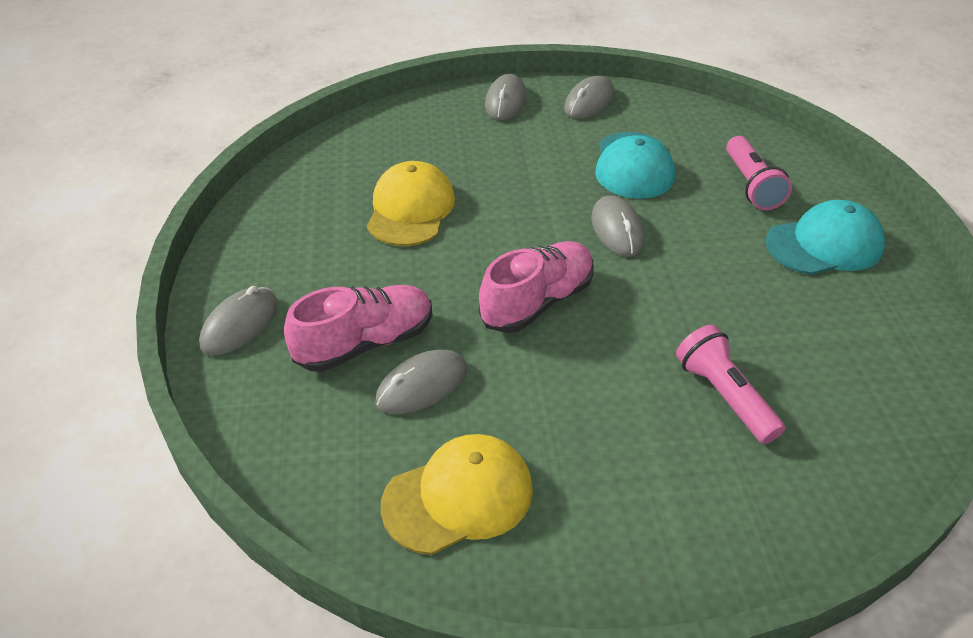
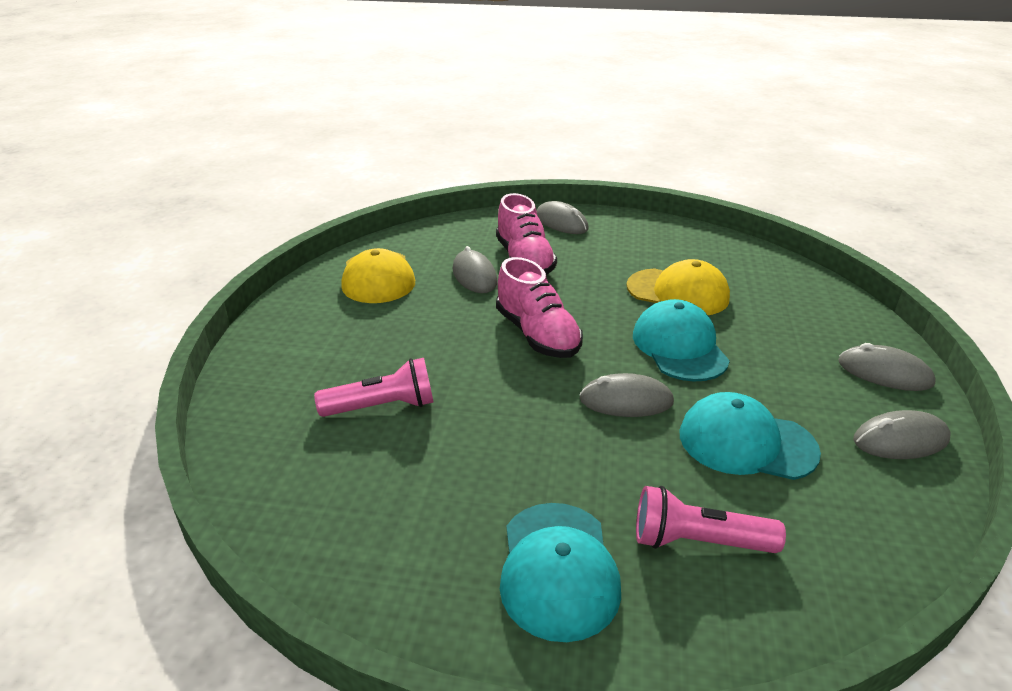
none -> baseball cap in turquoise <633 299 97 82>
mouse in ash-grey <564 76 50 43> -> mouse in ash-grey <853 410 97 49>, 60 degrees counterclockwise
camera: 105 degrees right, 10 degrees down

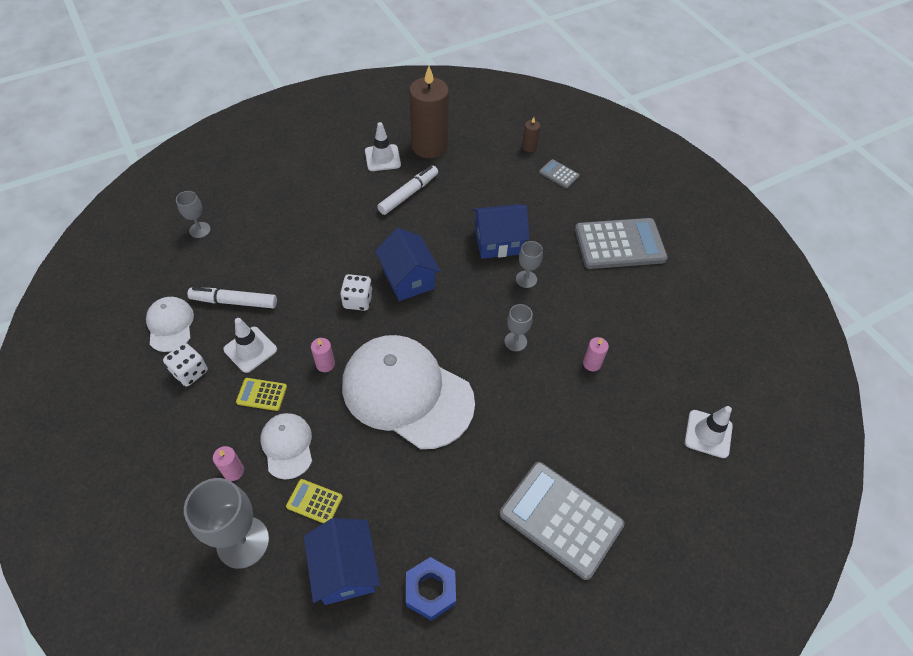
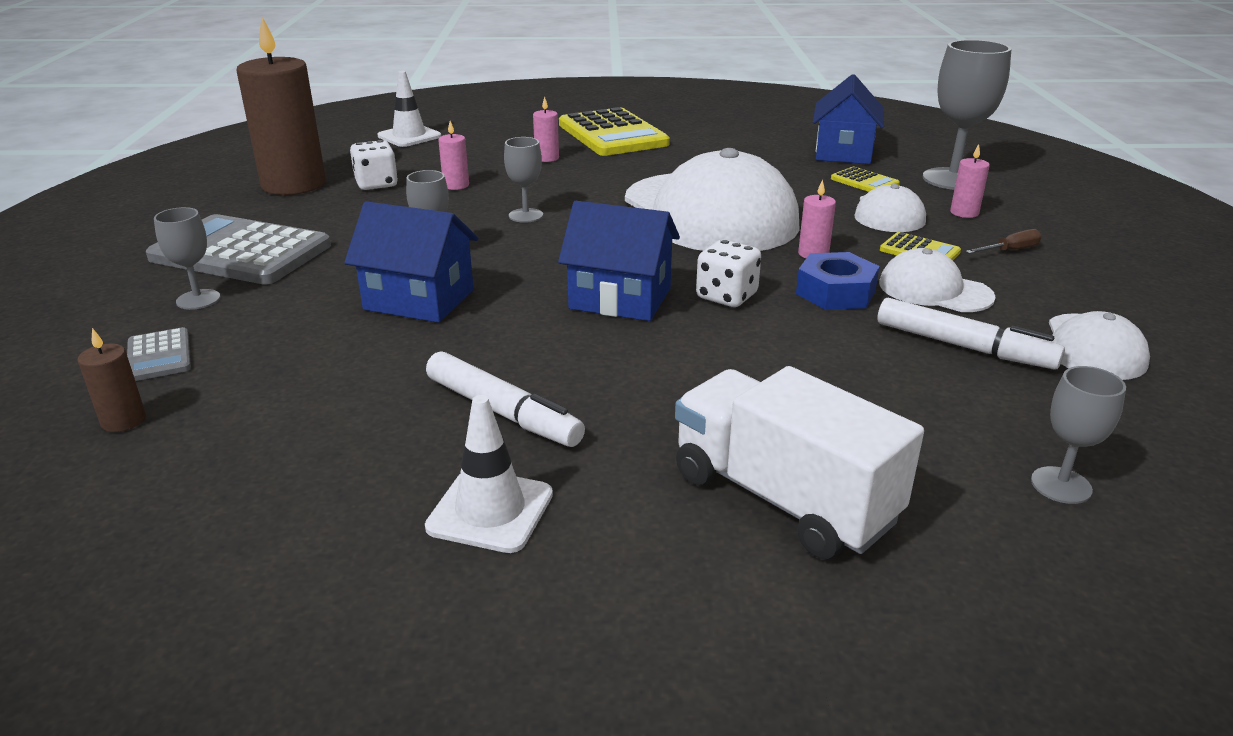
none -> goblet in ash-grey <154 207 66 103>
none -> wax candle in rosy <533 97 26 65>
none -> toy truck in pure white <675 366 249 193>
none -> screwdriver in dark brown <965 229 77 25>
dice in pure white <163 343 45 43> -> dice in pure white <350 140 48 50>, moved
nut in blue <406 557 50 64> -> nut in blue <796 252 84 58>, moved
wax candle in dark brown <409 66 40 92> -> wax candle in dark brown <237 17 89 178>, moved
traffic cone in pure white <223 318 54 55> -> baseball cap in pure white <879 248 117 64>
pocket calculator in ash-grey <500 462 125 118> -> pocket calculator in yellow <559 107 111 49>
cottage in blue <375 228 66 73> -> cottage in blue <558 201 122 120>, 75 degrees counterclockwise
felt pen in pure white <377 166 61 49> -> felt pen in pure white <426 351 159 96>, 120 degrees counterclockwise
camera: 150 degrees left, 25 degrees down

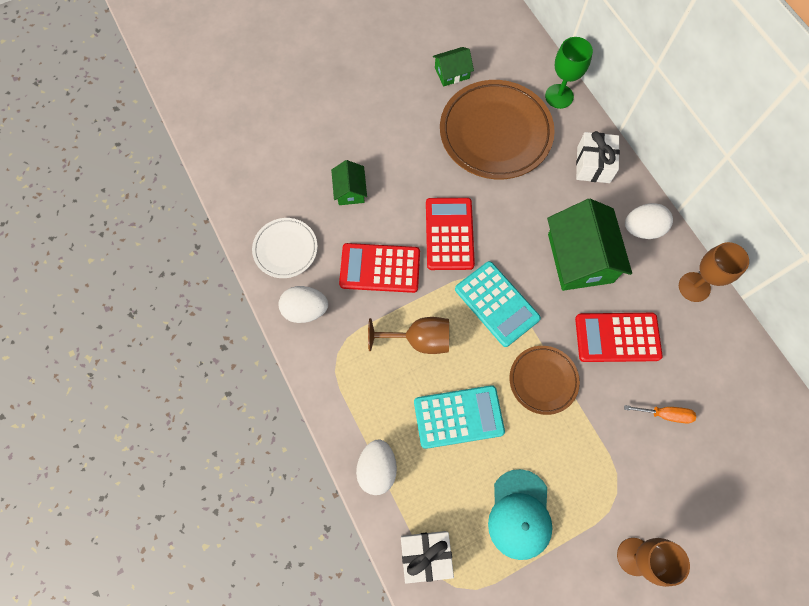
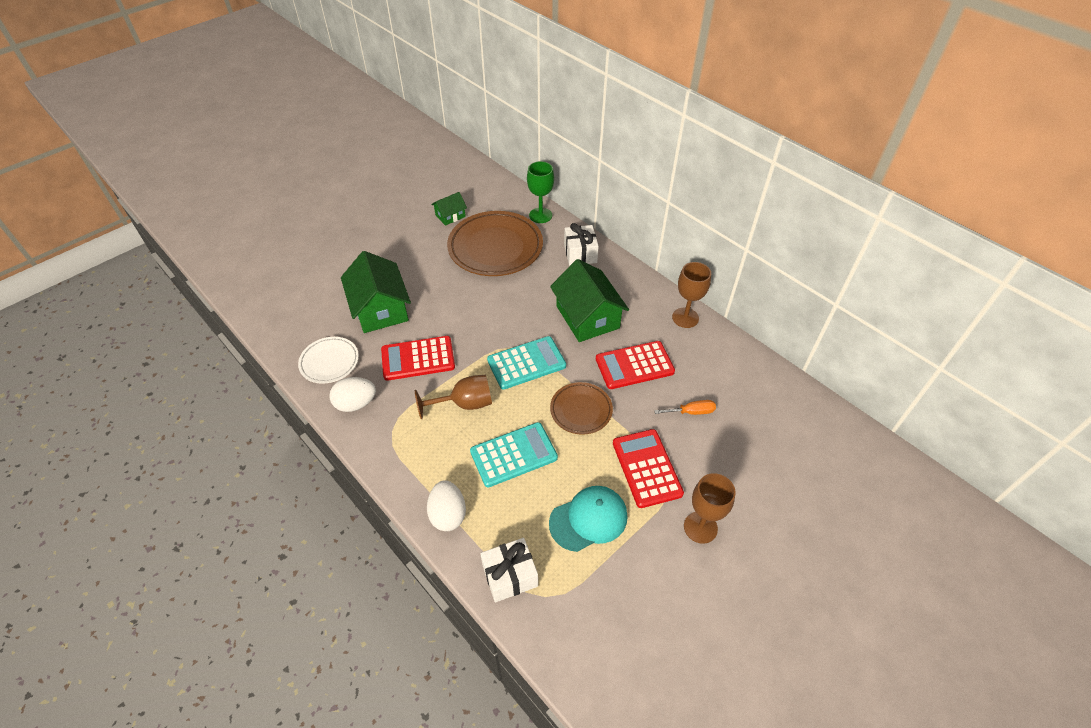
egg shape in pure white <625 203 48 36> -> none
pocket calculator in crimson <426 198 49 72> -> pocket calculator in crimson <613 429 71 79>, moved
pocket calculator in turquoise <455 261 86 86> -> pocket calculator in turquoise <487 336 79 54>, 60 degrees counterclockwise
baseball cap in turquoise <488 469 64 91> -> baseball cap in turquoise <549 486 79 66>, 105 degrees counterclockwise
cottage in emerald <331 160 36 45> -> cottage in emerald <341 251 70 82>, x1.97
camera: 15 degrees left, 20 degrees down

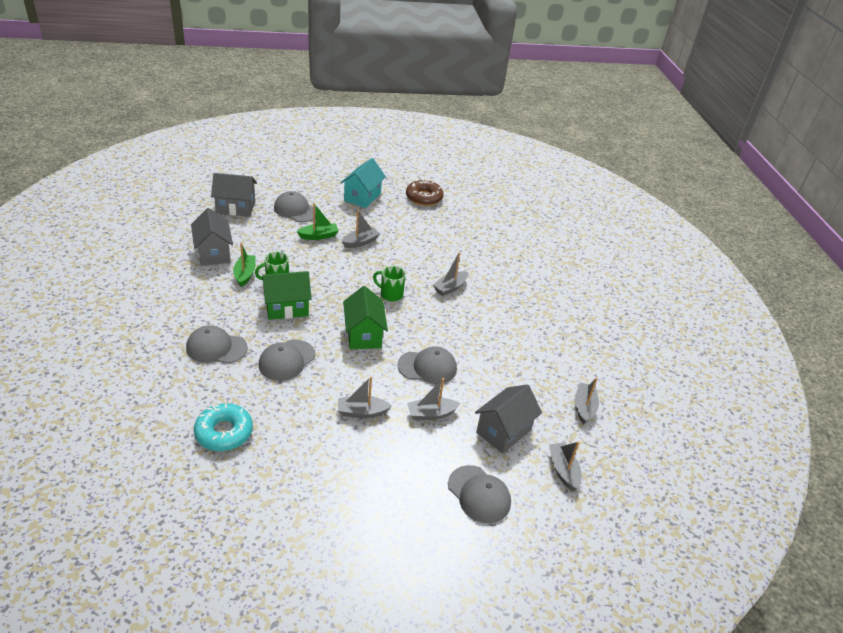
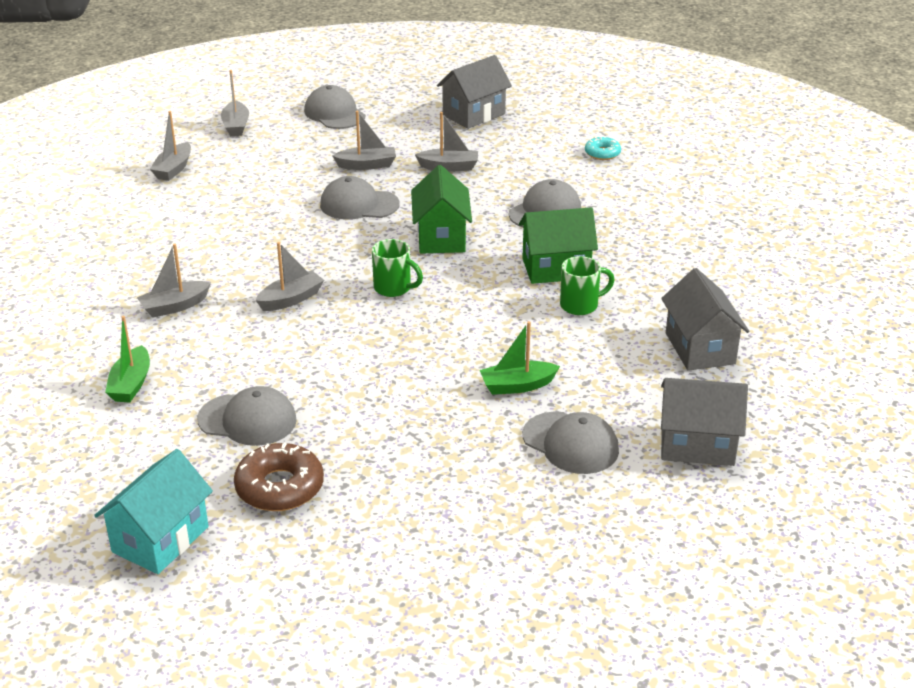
baseball cap in ash-grey <186 325 62 38> -> baseball cap in ash-grey <197 386 100 60>, moved
boat in emerald <233 243 23 44> -> boat in emerald <105 316 45 87>, moved
cottage in turquoise <340 158 46 50> -> cottage in turquoise <94 449 119 125>, moved
boat in ash-grey <342 210 38 38> -> boat in ash-grey <137 244 74 74>, moved
cottage in ash-grey <475 384 67 70> -> cottage in ash-grey <437 55 75 74>, moved
donut in turquoise <194 403 59 48> -> donut in turquoise <585 136 36 24>, x0.58
camera: 170 degrees left, 5 degrees down

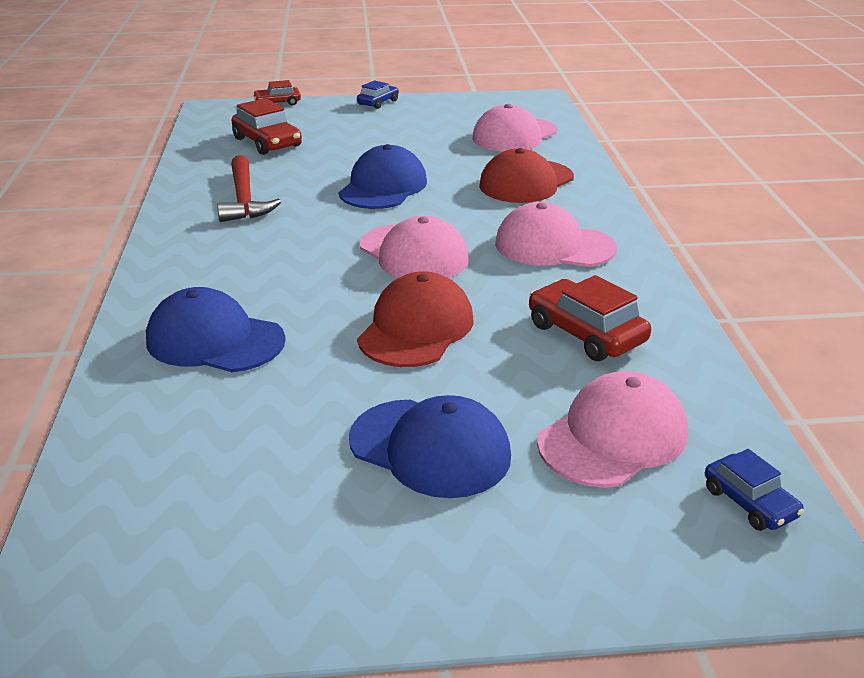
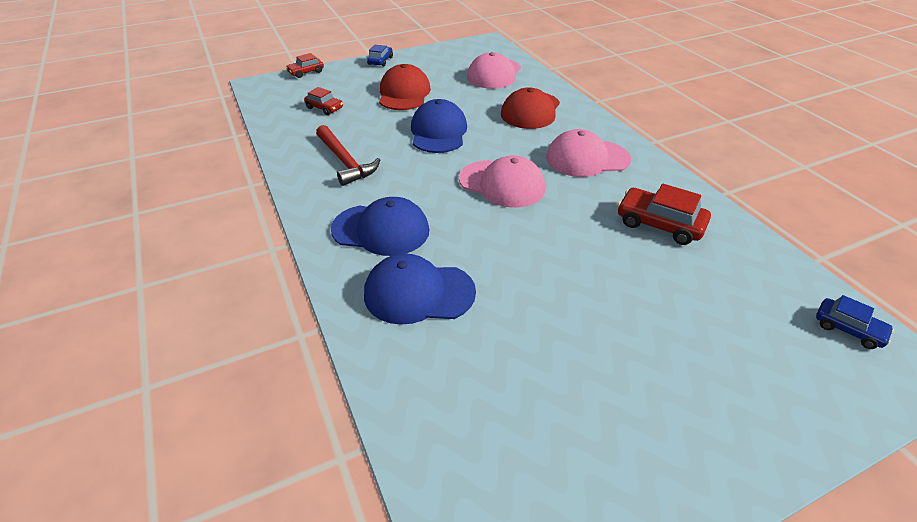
baseball cap in rosy <537 371 151 117> -> none
baseball cap in blue <349 395 162 103> -> baseball cap in blue <331 197 98 59>, moved
baseball cap in crimson <357 271 117 96> -> baseball cap in crimson <379 64 52 46>, moved
automobile in crimson <231 98 71 57> -> automobile in crimson <304 87 39 28>, x0.61
camera: 20 degrees left, 10 degrees up

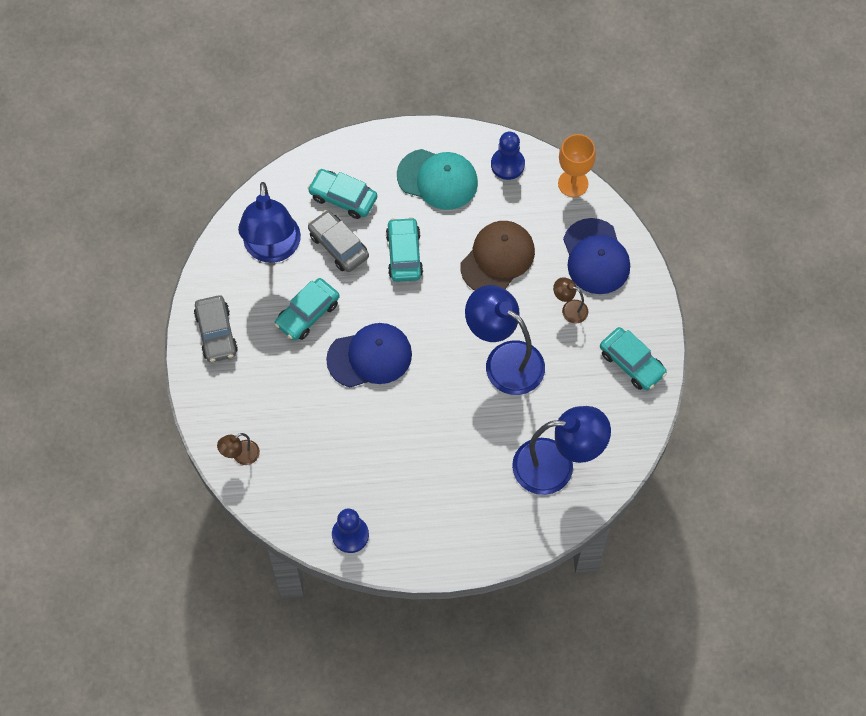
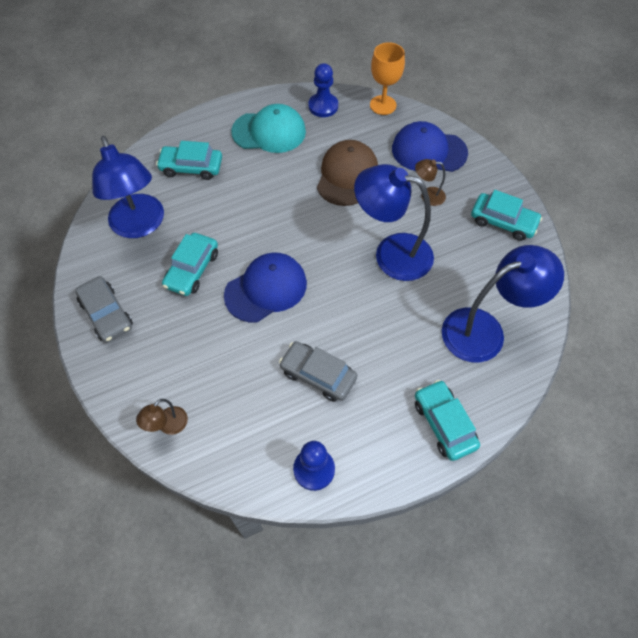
automobile in ash-grey <308 210 61 62> -> automobile in ash-grey <279 341 78 61>, moved
automobile in turquoise <386 217 37 65> -> automobile in turquoise <415 380 65 81>, moved
baseball cap in blue <563 218 67 76> -> baseball cap in blue <392 121 76 51>, 135 degrees clockwise
camera: 20 degrees left, 5 degrees down

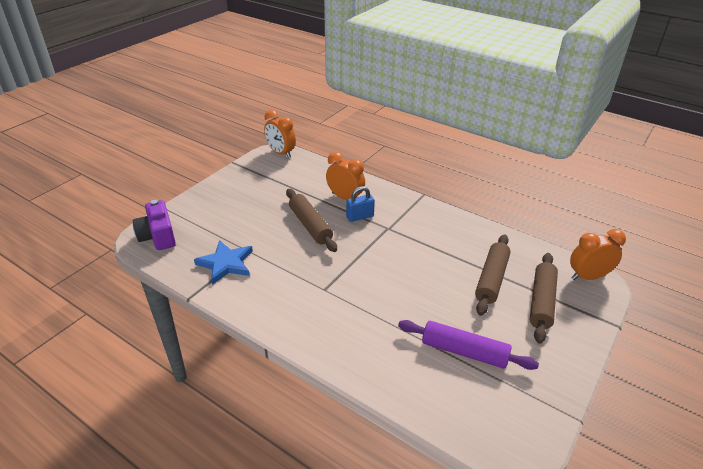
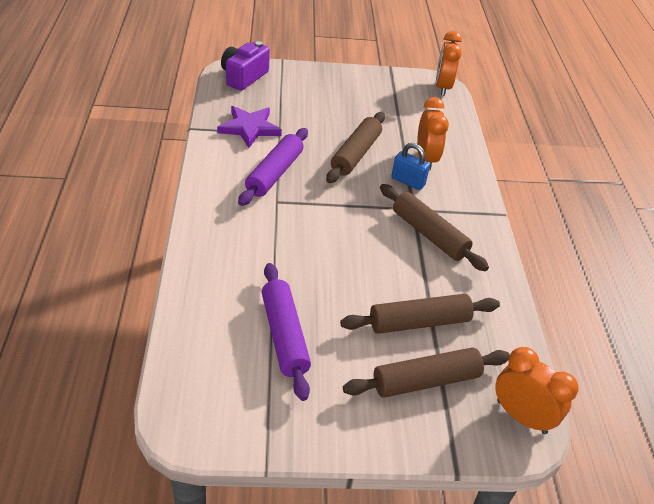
none -> pastry roller in violet <238 128 70 78>
none -> pastry roller in dark brown <380 184 109 87>
five-pointed star in blue <194 240 59 45> -> five-pointed star in violet <217 106 65 42>
camera: 50 degrees right, 5 degrees up

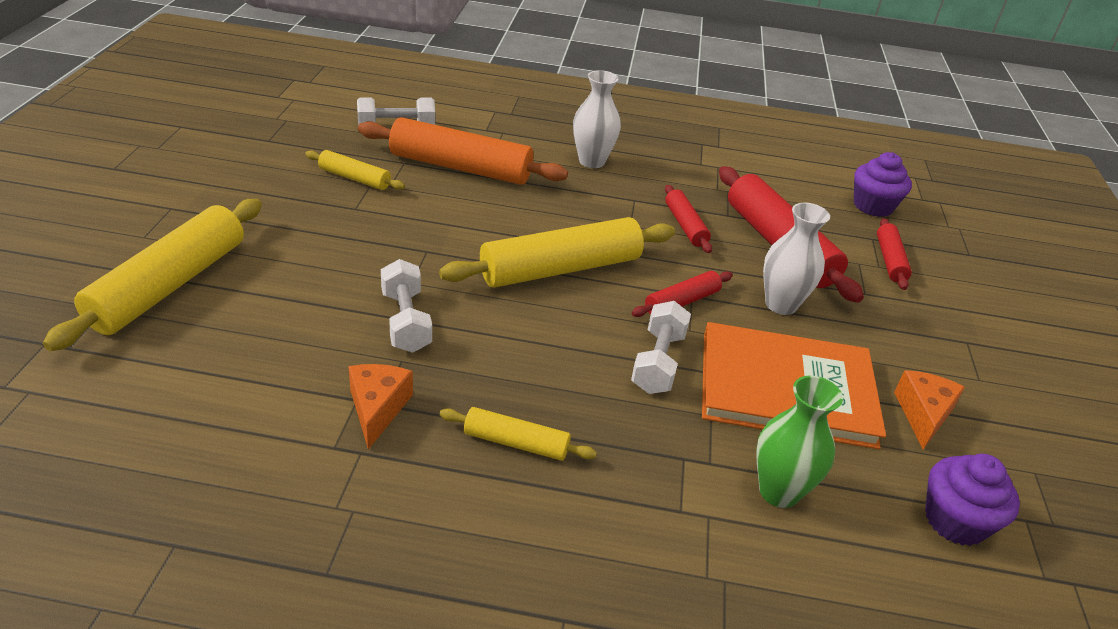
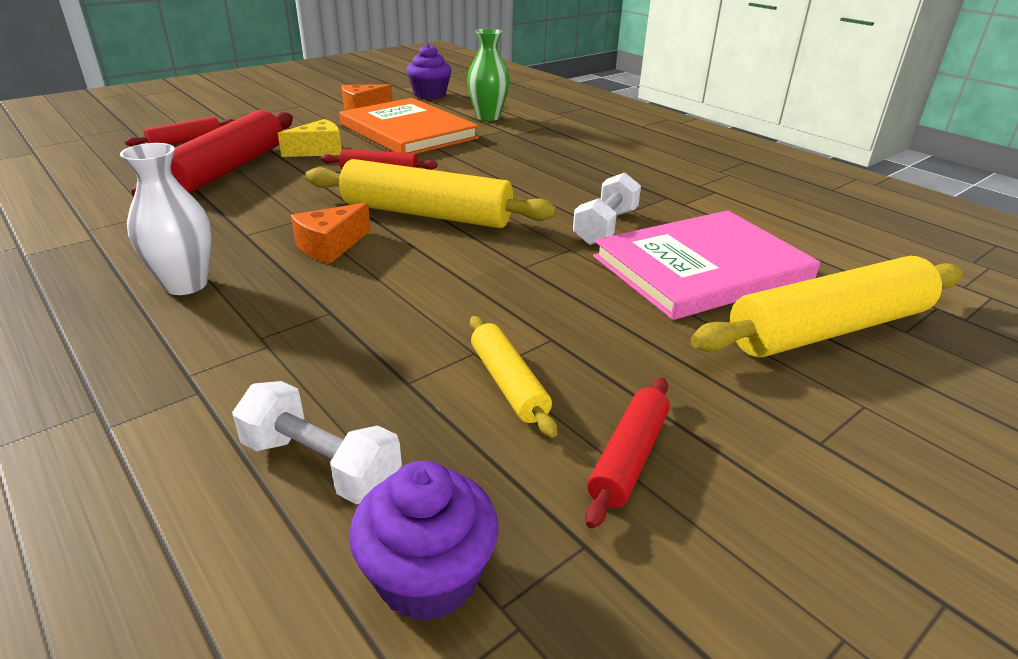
pastry roller in orange <358 117 210 68> -> none
pastry roller in yellow <439 407 158 54> -> none
hand weight in pure white <631 301 60 93> -> none
none -> hardcover in rosy <593 210 227 110>
cheese wedge in orange <348 364 65 85> -> cheese wedge in orange <291 202 80 62>, moved
pastry roller in crimson <665 185 47 68> -> pastry roller in crimson <585 378 85 151>, moved
fairy cake in violet <854 152 58 65> -> fairy cake in violet <349 461 150 161>, moved
flower vase in pure white <763 203 67 112> -> cheese wedge in yellow <278 119 64 38>
camera: 135 degrees left, 5 degrees down

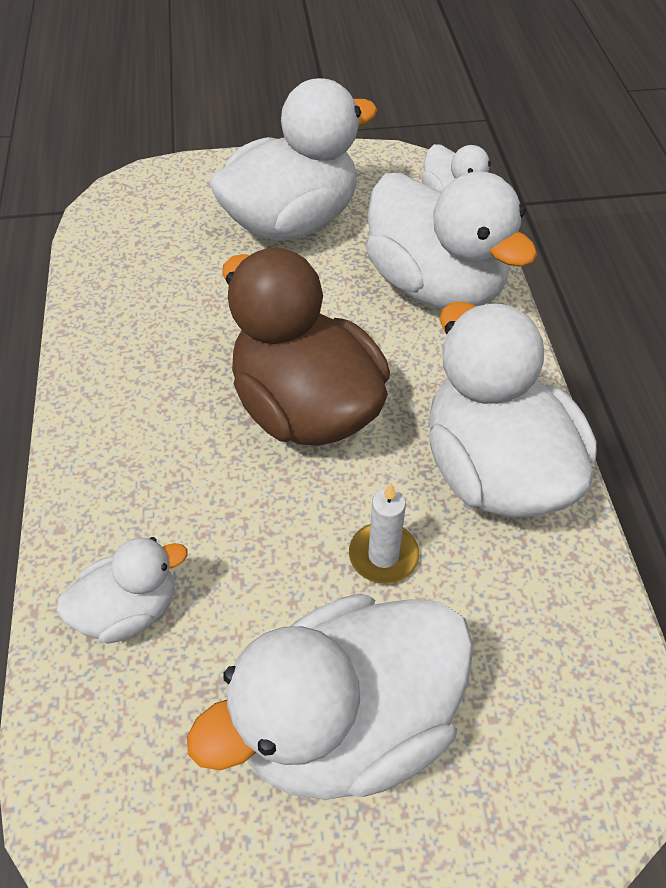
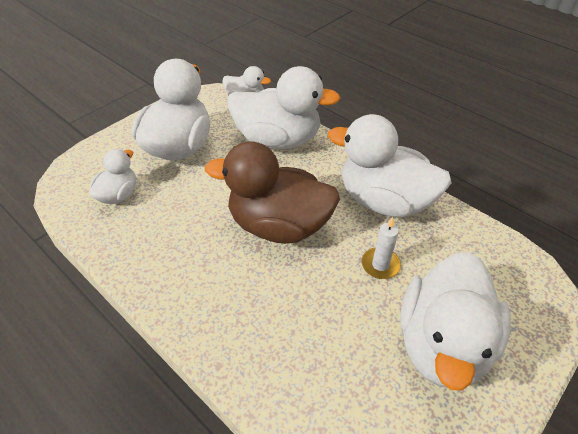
rubber duck in pure white <56 537 132 107> -> rubber duck in pure white <89 149 47 55>, moved
camera: 40 degrees left, 5 degrees down

